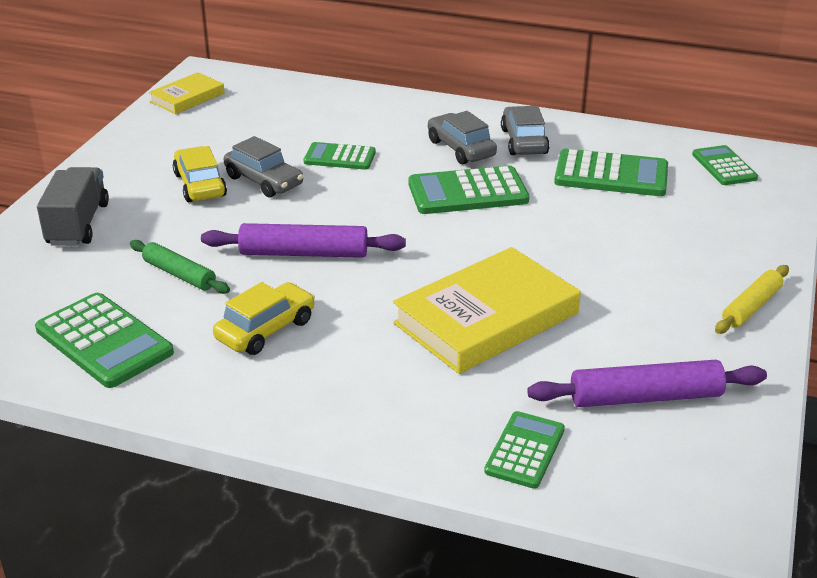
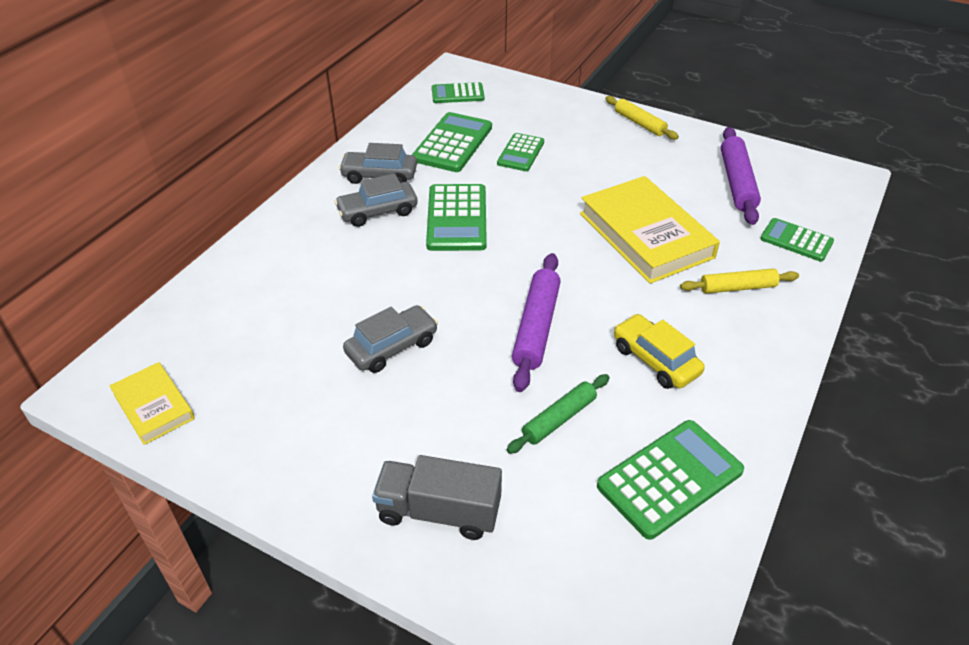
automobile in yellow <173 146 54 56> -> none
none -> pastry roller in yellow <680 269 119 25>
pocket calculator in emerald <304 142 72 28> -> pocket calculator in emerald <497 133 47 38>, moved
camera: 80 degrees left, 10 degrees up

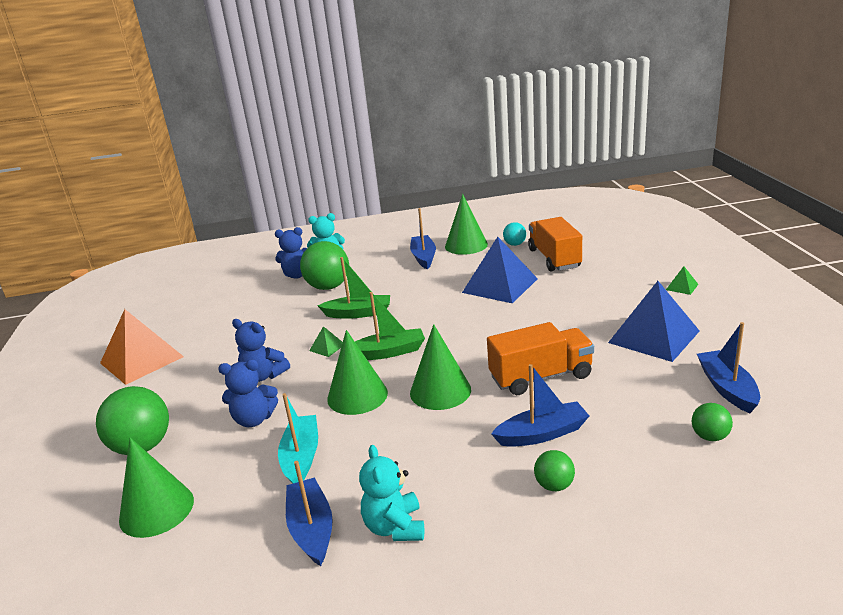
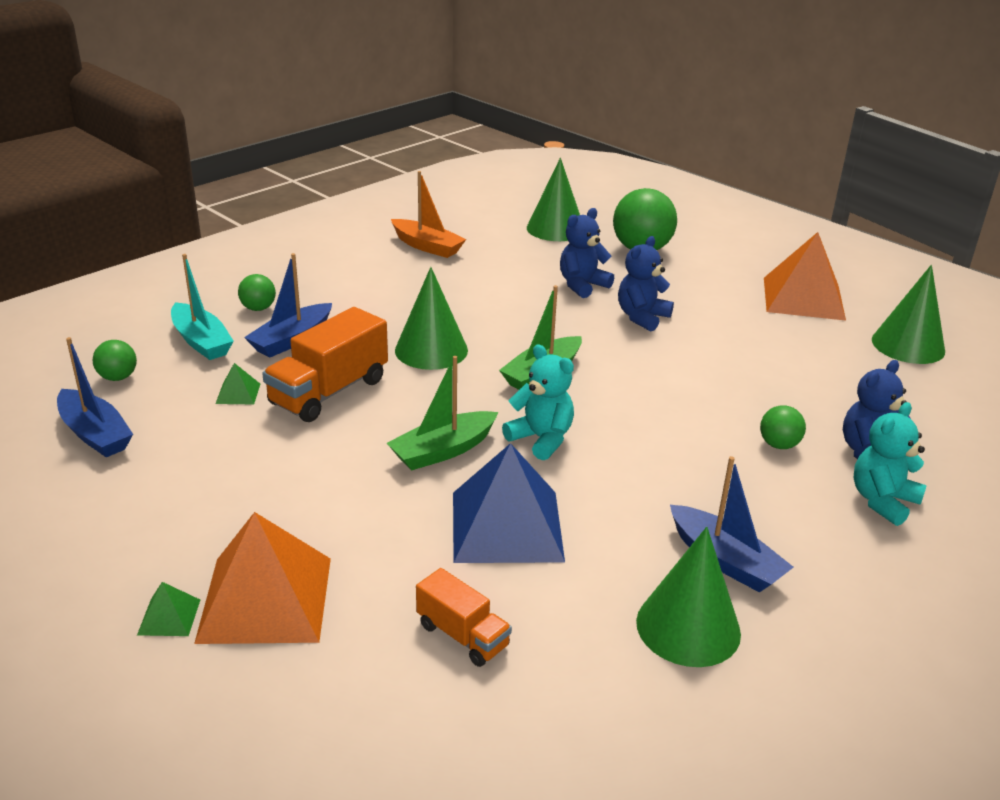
ball in turquoise <503 222 23 24> -> none
solid pyramid in blue <608 281 91 81> -> none
none -> solid pyramid in orange <194 512 137 132>
boat in turquoise <278 393 40 91> -> boat in turquoise <171 254 63 106>, moved
solid pyramid in emerald <309 326 34 31> -> solid pyramid in emerald <215 363 45 41>, moved
boat in emerald <317 257 73 62> -> boat in emerald <387 356 111 114>, moved
solid cone in emerald <327 330 61 85> -> solid cone in emerald <872 265 73 99>, moved
teddy in turquoise <359 445 65 96> -> teddy in turquoise <502 344 72 116>, moved
boat in blue <286 461 46 105> -> boat in orange <391 171 75 87>
teddy in blue <232 319 58 63> -> teddy in blue <618 236 56 95>, 45 degrees counterclockwise
ball in emerald <300 241 49 49> -> ball in emerald <760 405 46 44>, x0.51
toy truck in orange <528 217 54 54> -> toy truck in orange <416 568 96 99>, x0.57
camera: 140 degrees right, 5 degrees up

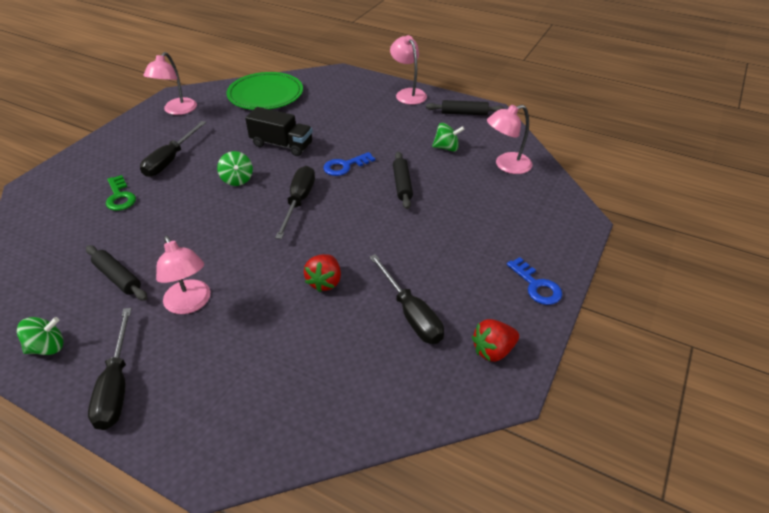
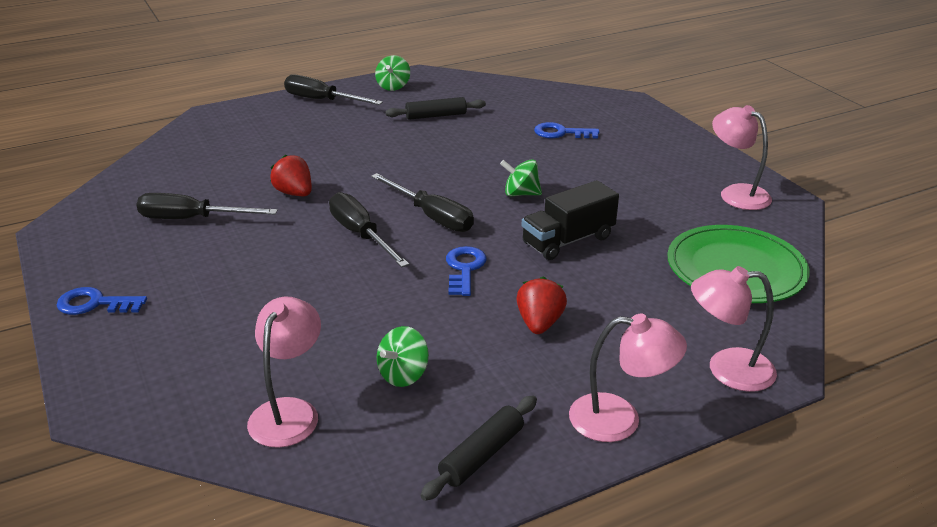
pastry roller in jet-black <393 152 20 57> -> none
screwdriver in jet-black <140 121 66 56> -> screwdriver in jet-black <329 192 80 75>, moved
lamp in rosy <156 235 54 79> -> lamp in rosy <691 266 86 126>, moved
strawberry in crimson <472 319 47 43> -> strawberry in crimson <516 277 51 57>, moved
key in emerald <106 175 30 36> -> key in blue <534 122 65 17>
camera: 125 degrees right, 10 degrees down

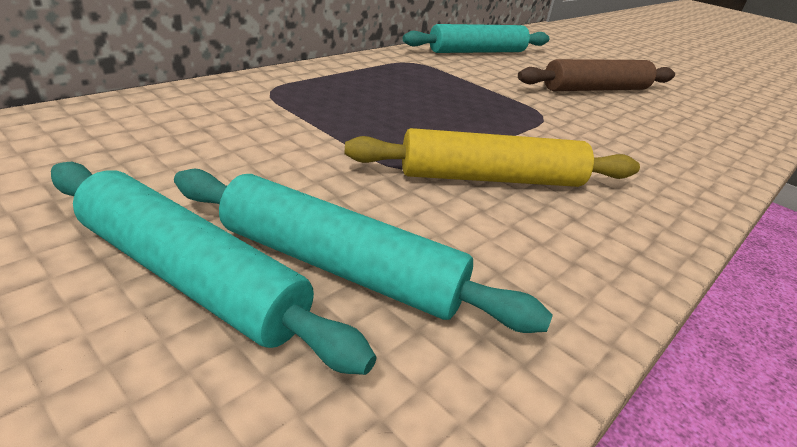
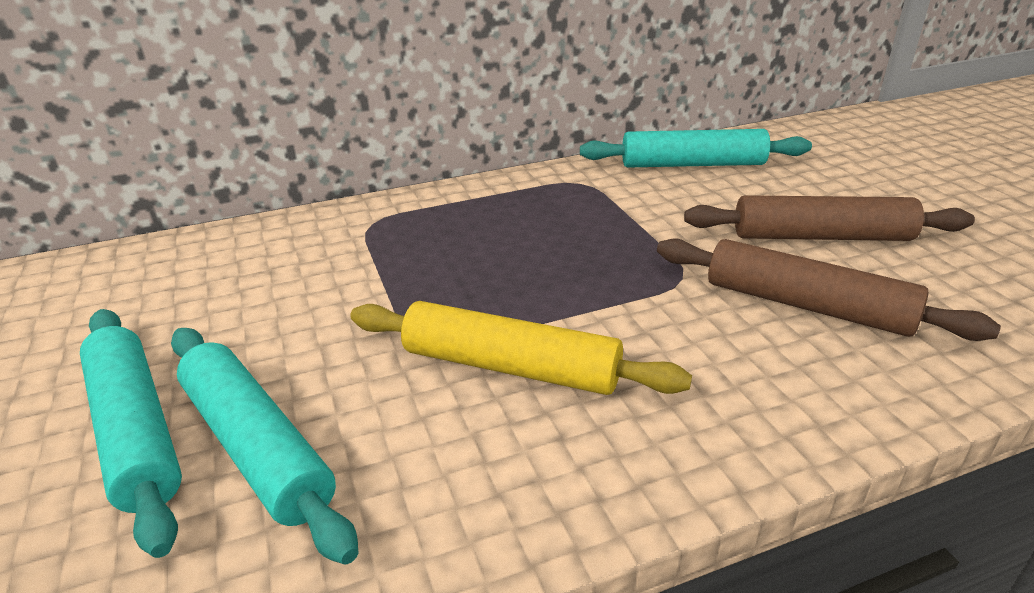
none -> pastry roller in dark brown <657 238 344 103>
camera: 30 degrees right, 0 degrees up

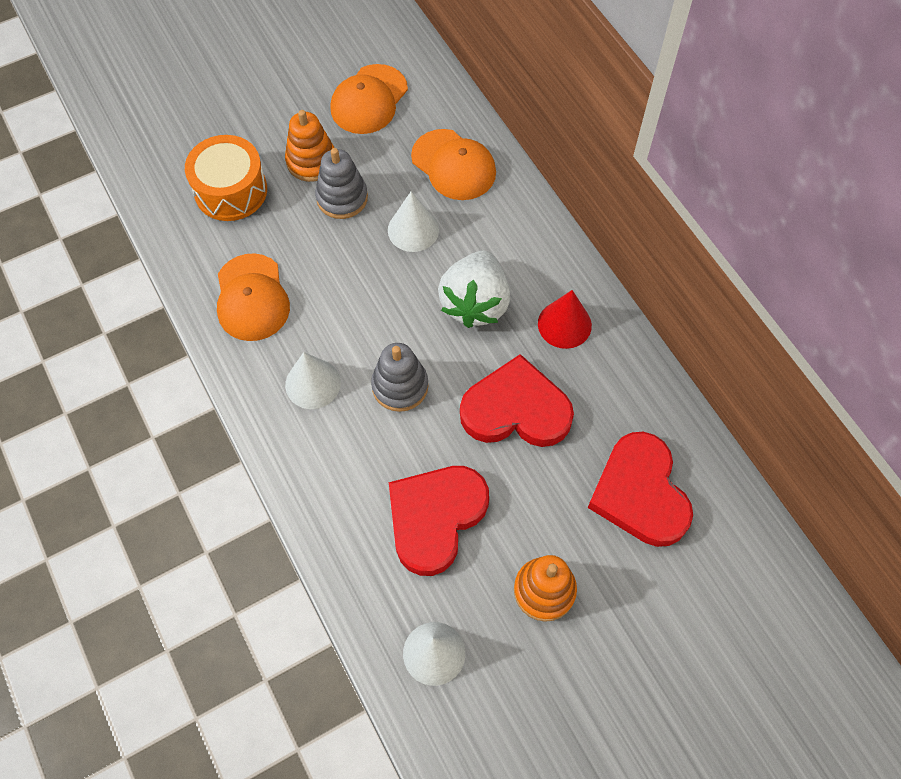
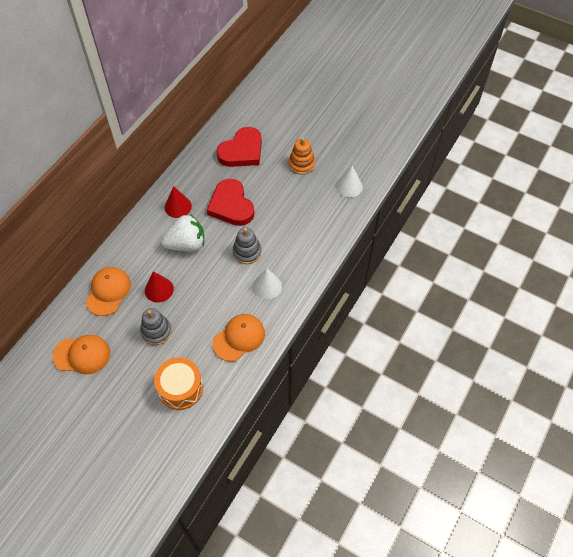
stacking toy in orange <285 110 49 72> -> none
love heart in crimson <389 466 100 110> -> none
solid cone in pure white <388 191 51 61> -> solid cone in crimson <145 271 29 32>
camera: 120 degrees left, 5 degrees down

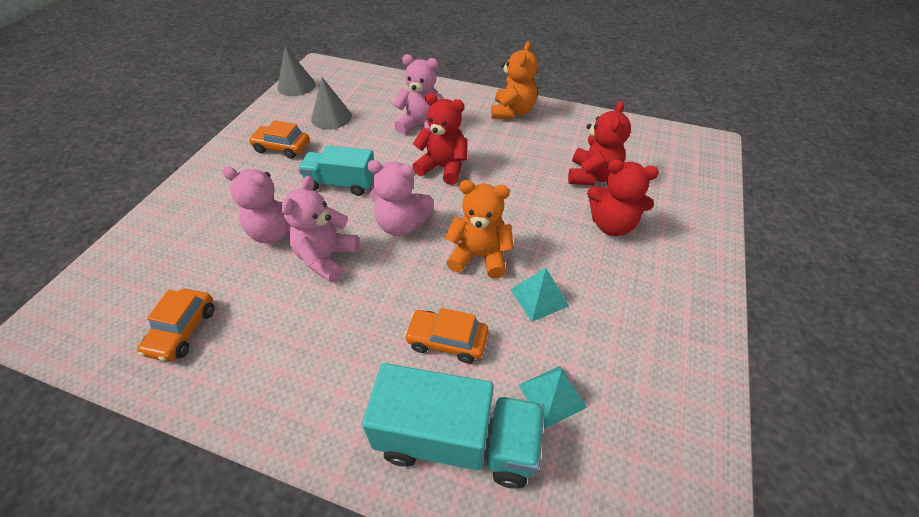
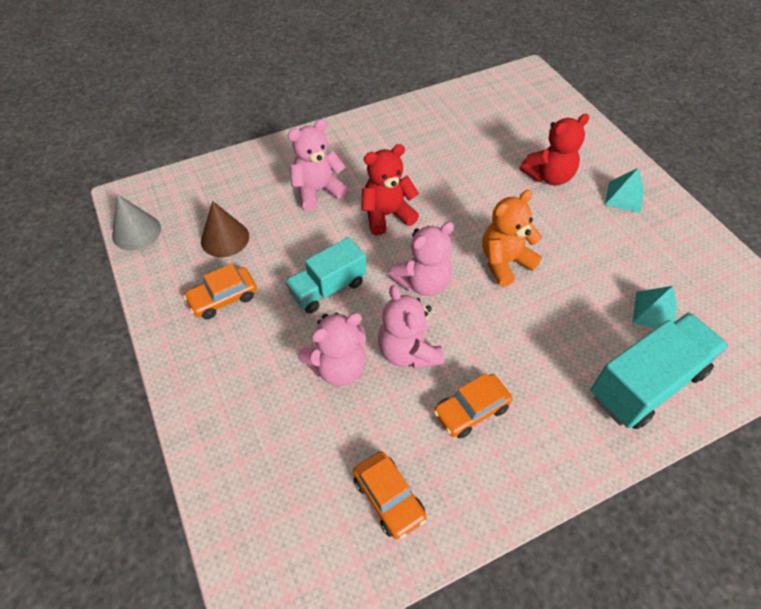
teddy in orange <491 41 47 78> -> none
teddy in crimson <568 101 63 84> -> none
automobile in orange <404 308 85 56> -> automobile in orange <434 373 78 65>, moved
solid pyramid in turquoise <510 268 59 54> -> solid pyramid in turquoise <605 168 39 45>, moved
solid cone in ash-grey <311 77 41 53> -> solid cone in dark brown <201 201 48 56>
camera: 45 degrees left, 5 degrees up

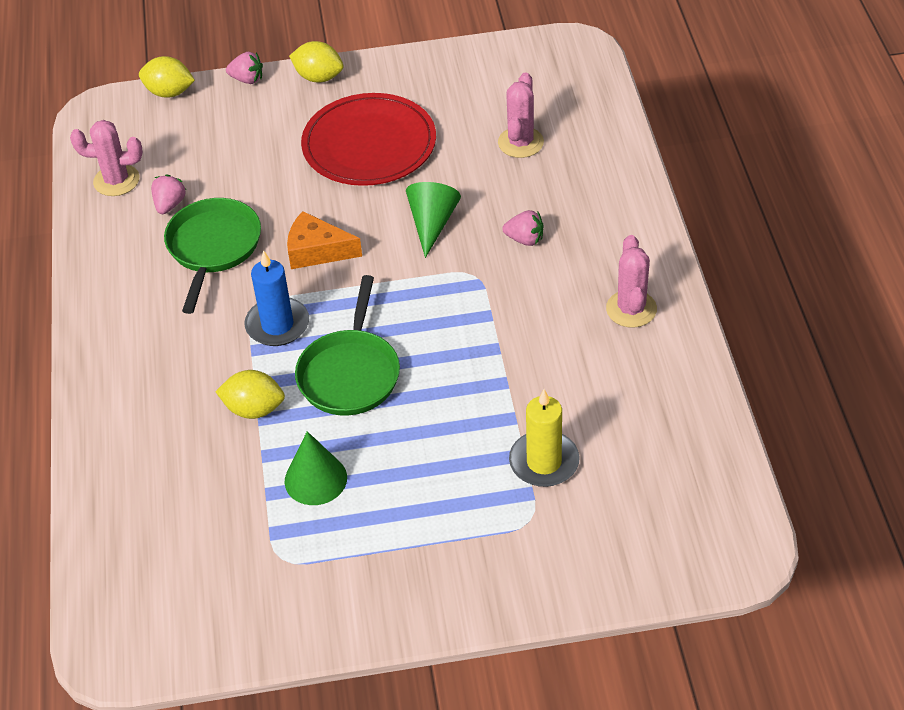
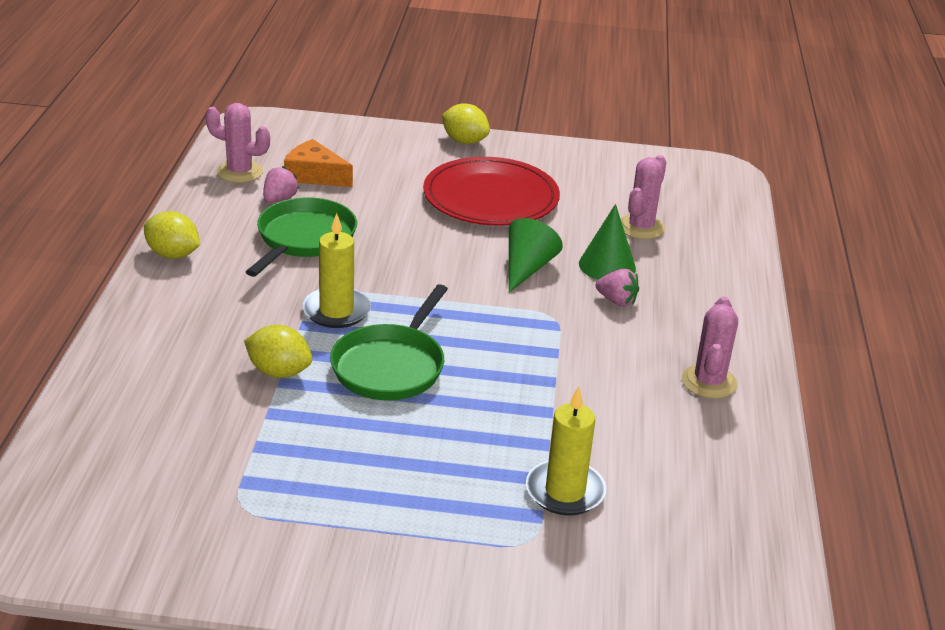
strawberry in rosy <226 52 37 32> -> none
toy lemon in yellow <139 56 56 42> -> toy lemon in yellow <144 211 56 48>, moved
solid cone in emerald <284 431 63 74> -> solid cone in emerald <579 204 57 76>, moved
cheese wedge in orange <287 211 75 58> -> cheese wedge in orange <284 139 69 48>, moved
wax candle in blue <244 250 65 96> -> wax candle in yellow <302 213 69 115>
camera: 10 degrees right, 15 degrees down

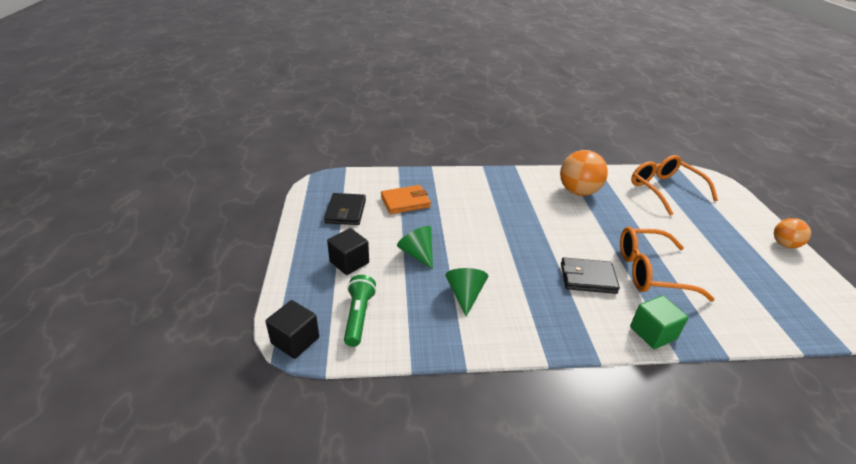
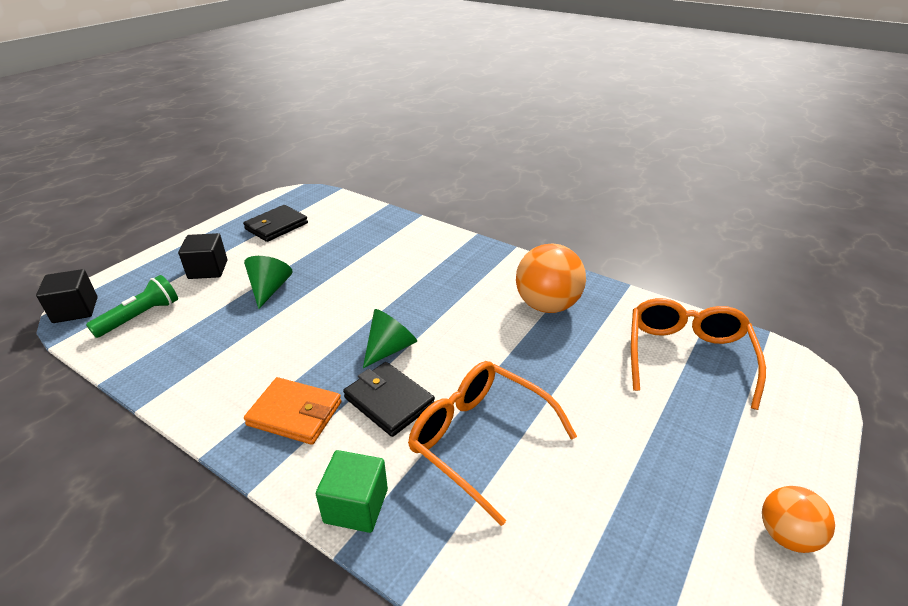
card wallet in orange <381 185 50 29> -> card wallet in orange <244 377 97 68>, moved
solid cone in emerald <445 268 43 48> -> solid cone in emerald <363 309 54 59>, moved
camera: 40 degrees right, 0 degrees up

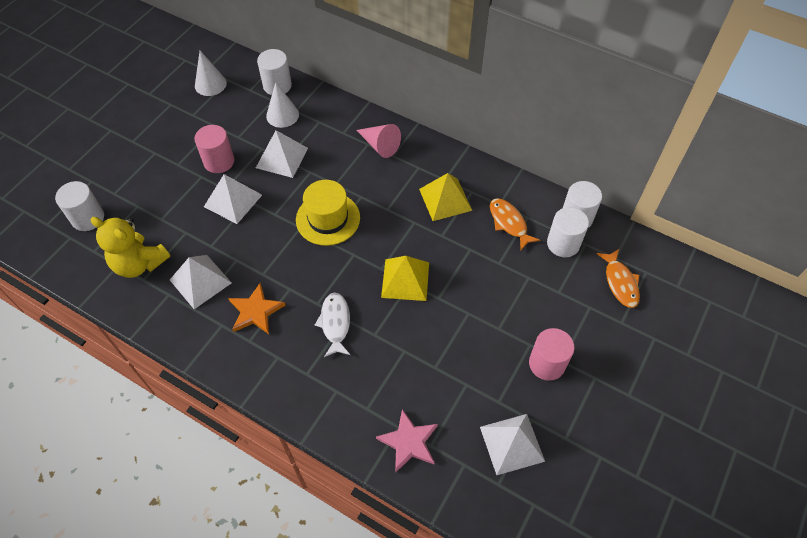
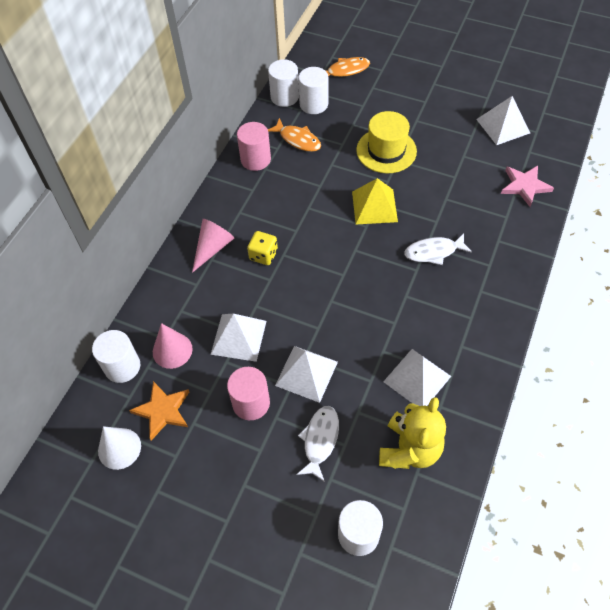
solid pyramid in yellow <419 173 53 48> -> none
none -> dice in yellow <247 231 31 34>
none -> fish figure in pure white <296 406 43 76>
five-pointed star in orange <228 283 57 51> -> five-pointed star in orange <129 381 60 60>, moved
tall hat in yellow <296 180 64 66> -> tall hat in yellow <356 111 61 62>, moved
cylinder in rosy <529 328 45 53> -> cylinder in rosy <237 122 34 49>, moved
solid cone in pure white <266 82 33 46> -> solid cone in rosy <153 323 39 46>
fish figure in orange <490 198 50 52> -> fish figure in orange <268 118 53 34>, 105 degrees counterclockwise
camera: 95 degrees left, 0 degrees up

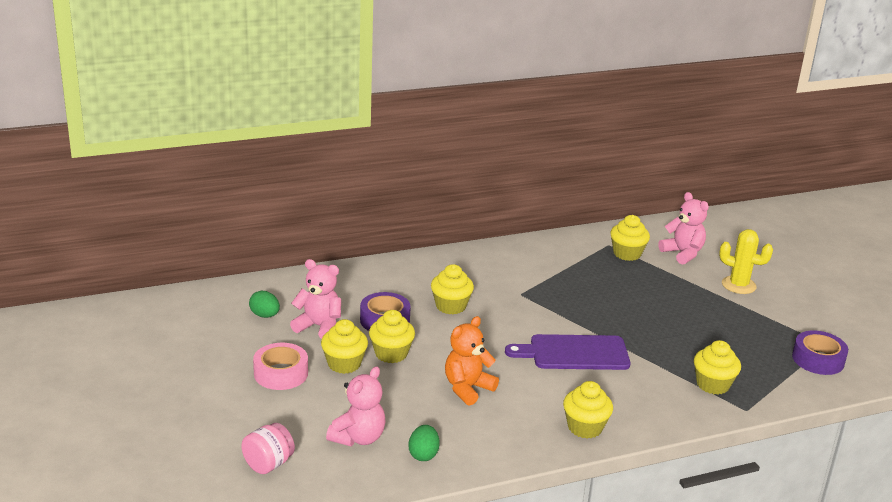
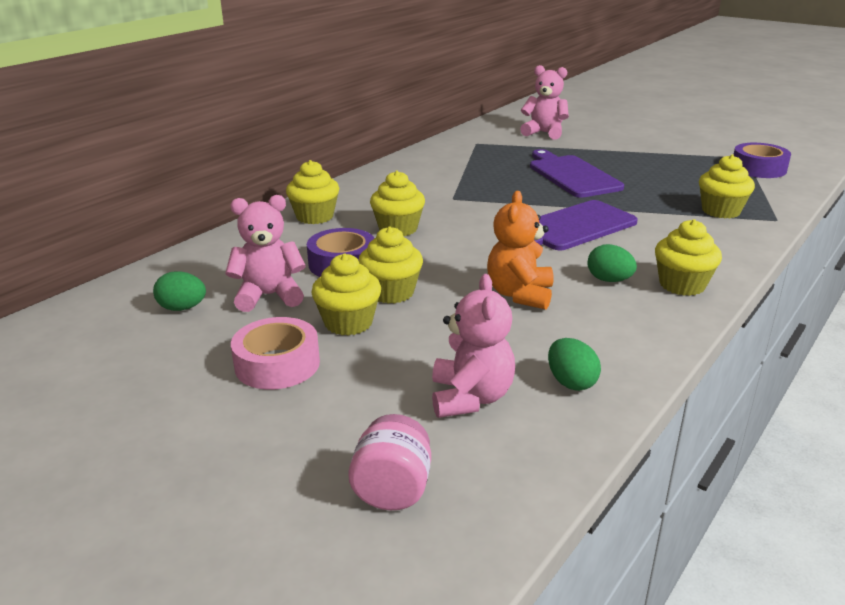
prickly plant in yellow <719 229 54 65> -> none
none -> cutting board in violet <530 149 94 49>
none -> egg shape in emerald <588 244 49 38>
fairy cake in yellow <610 215 40 46> -> fairy cake in yellow <286 160 53 64>, moved
camera: 30 degrees left, 0 degrees up

